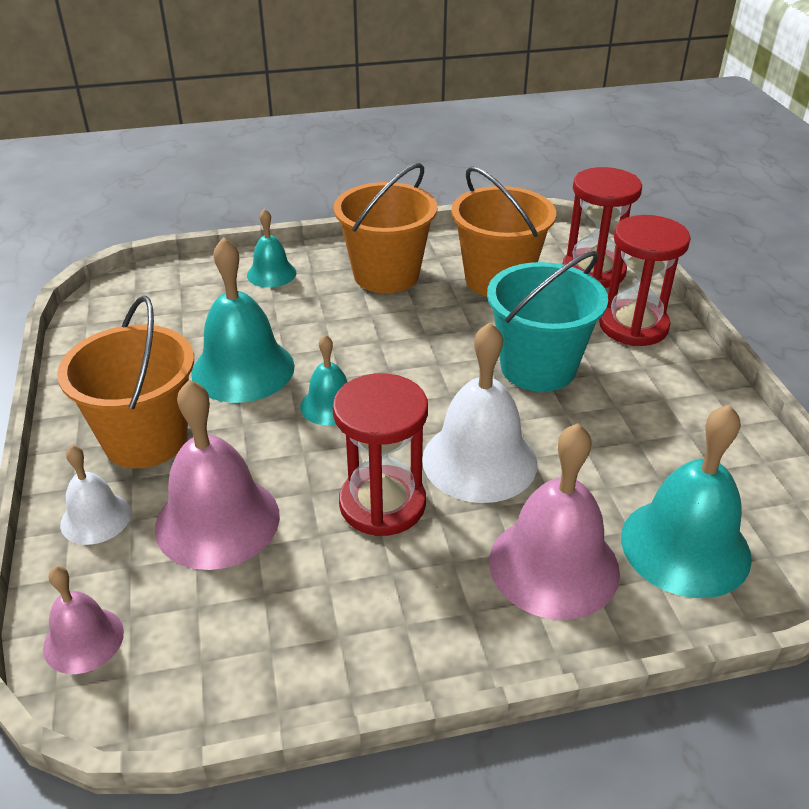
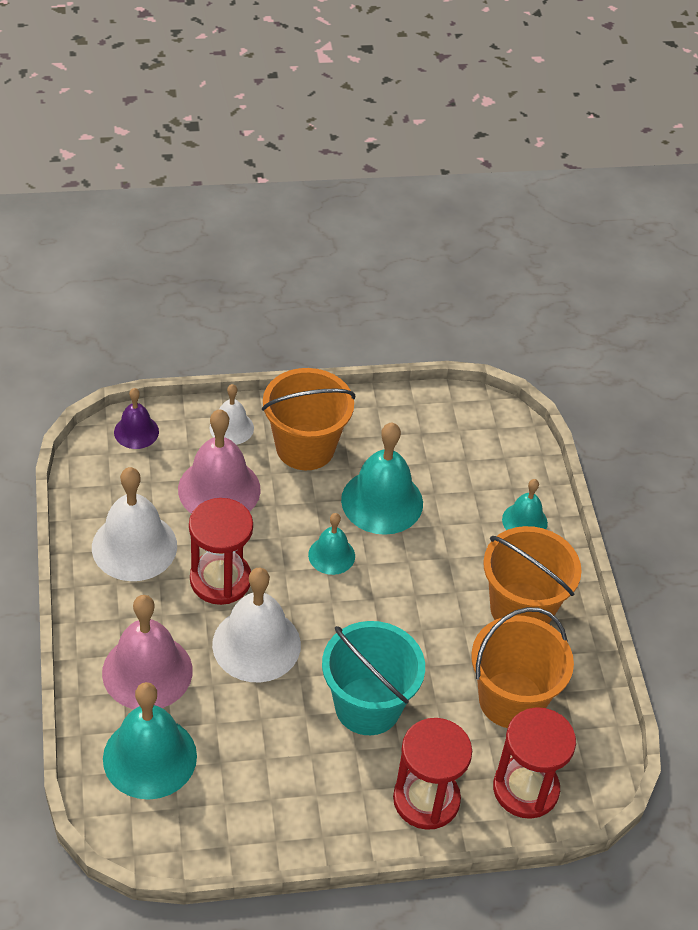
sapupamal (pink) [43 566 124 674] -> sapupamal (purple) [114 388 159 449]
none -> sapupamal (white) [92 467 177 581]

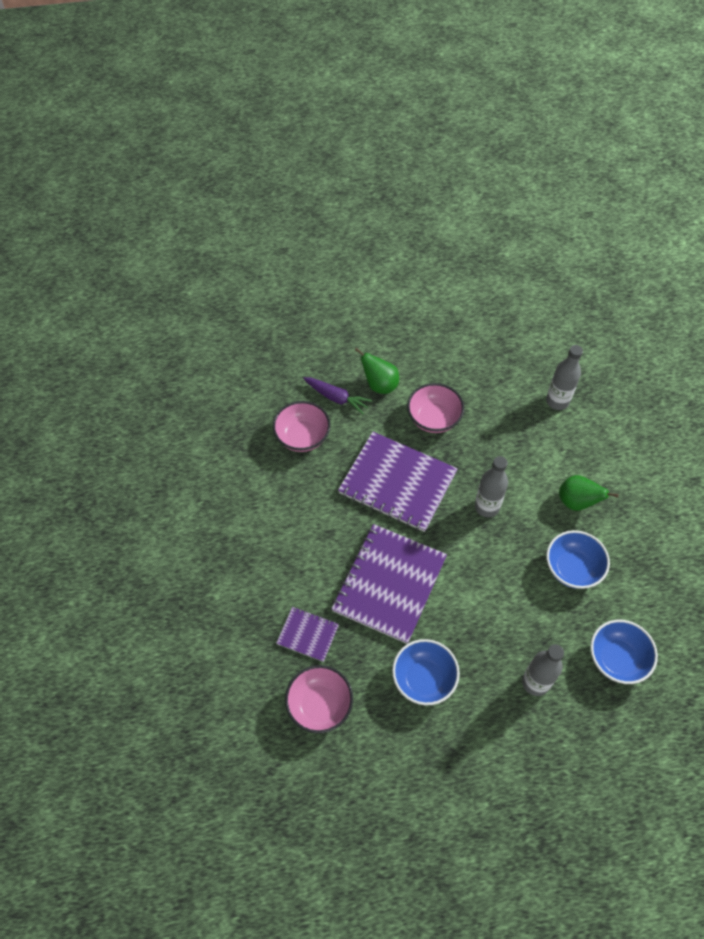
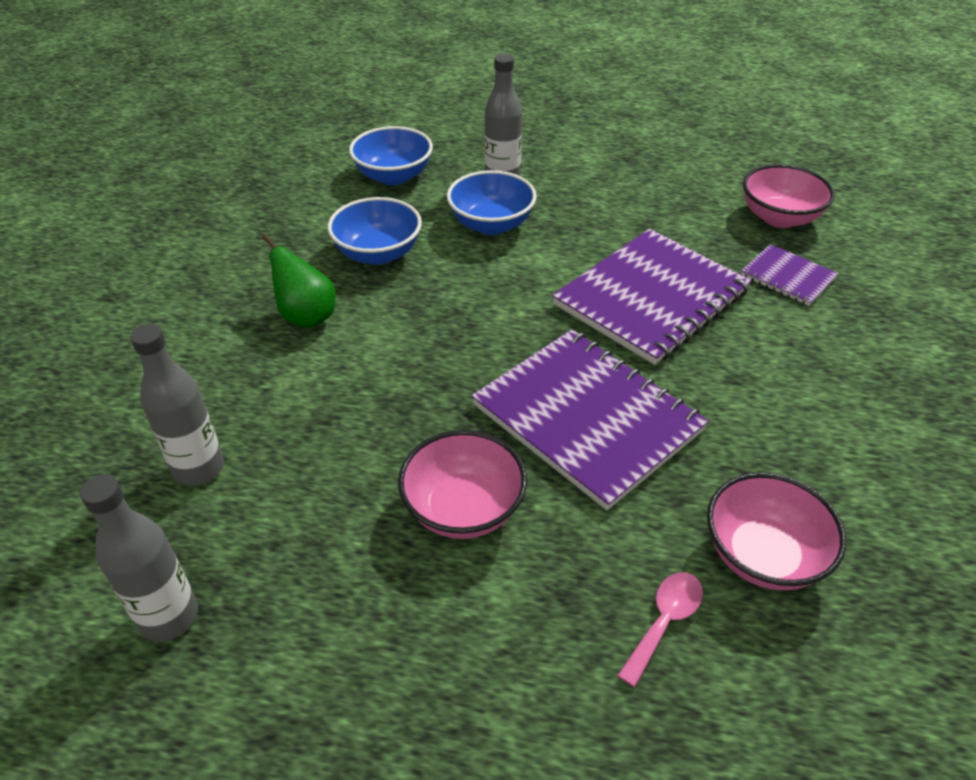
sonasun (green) [355 348 399 394] -> none
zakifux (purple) [303 377 372 415] -> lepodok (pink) [617 572 703 687]
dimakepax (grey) [475 456 508 517] -> dimakepax (grey) [80 474 198 642], moved
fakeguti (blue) [392 639 460 705] -> fakeguti (blue) [447 170 537 235], moved

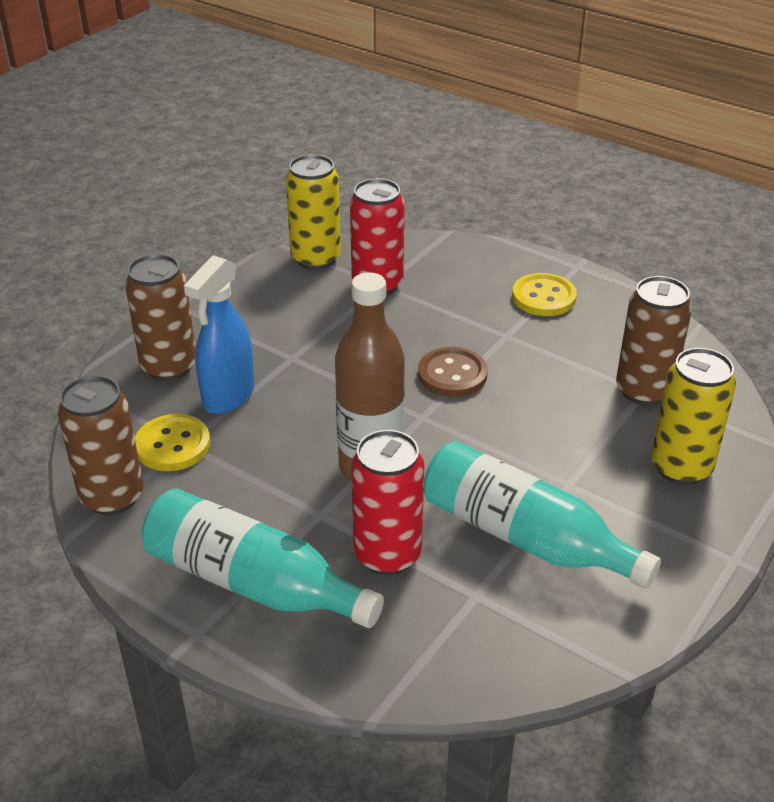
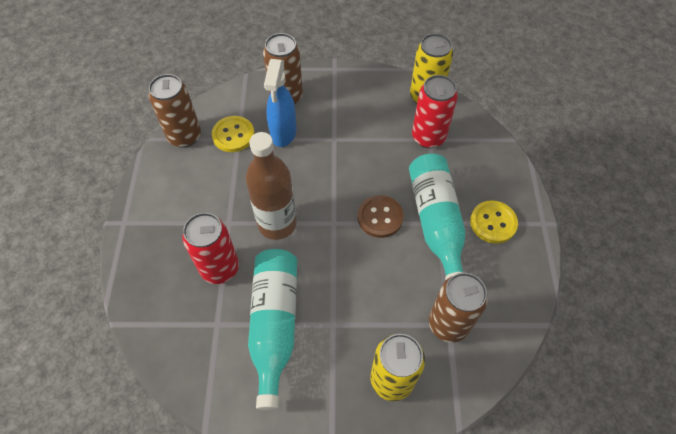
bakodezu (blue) [184 255 254 414] -> bakodezu (blue) [264 59 297 147], 75 degrees counterclockwise
dimakepax (turquoise) [142 488 384 628] -> dimakepax (turquoise) [409 153 465 280], moved

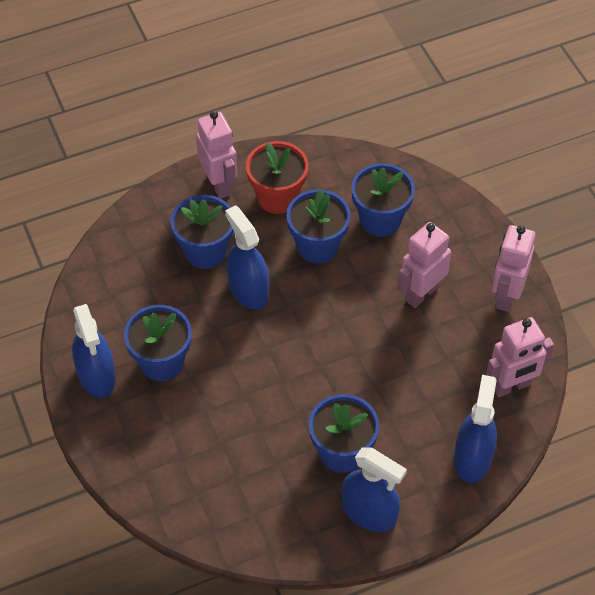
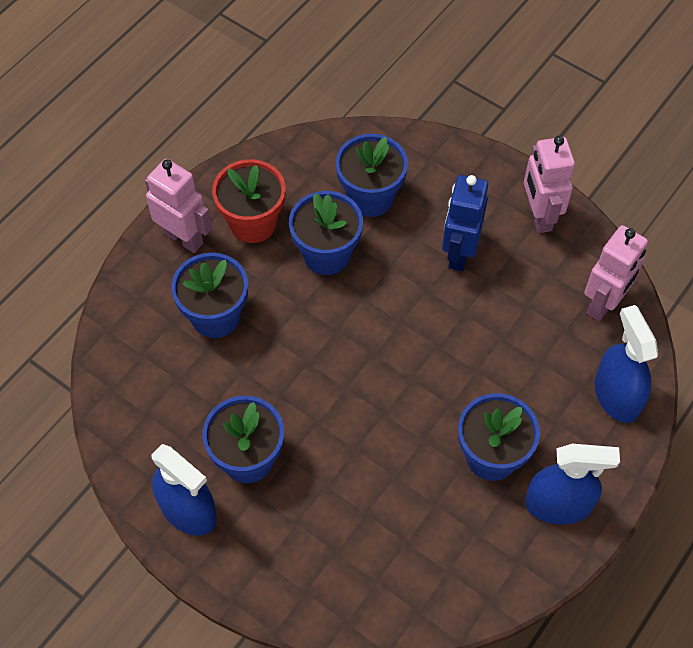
bakodezu (blue) [225 205 269 309] -> none
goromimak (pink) [397 222 451 308] -> goromimak (blue) [442 175 488 271]

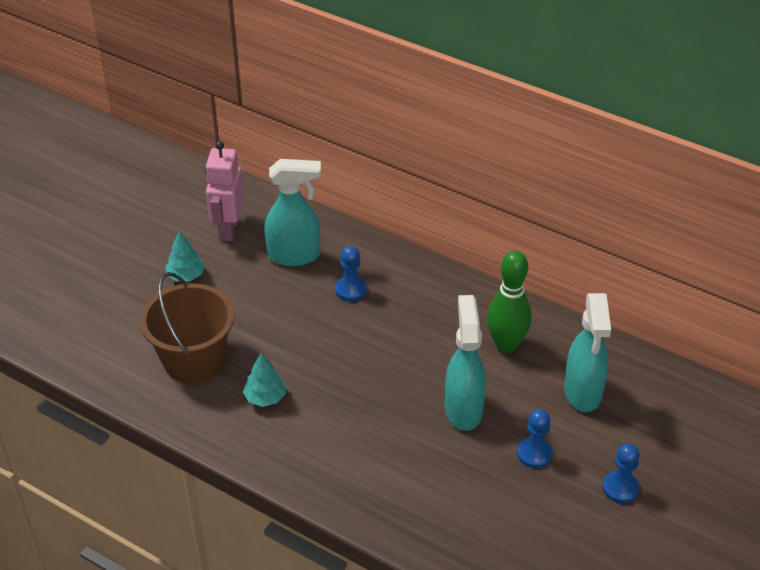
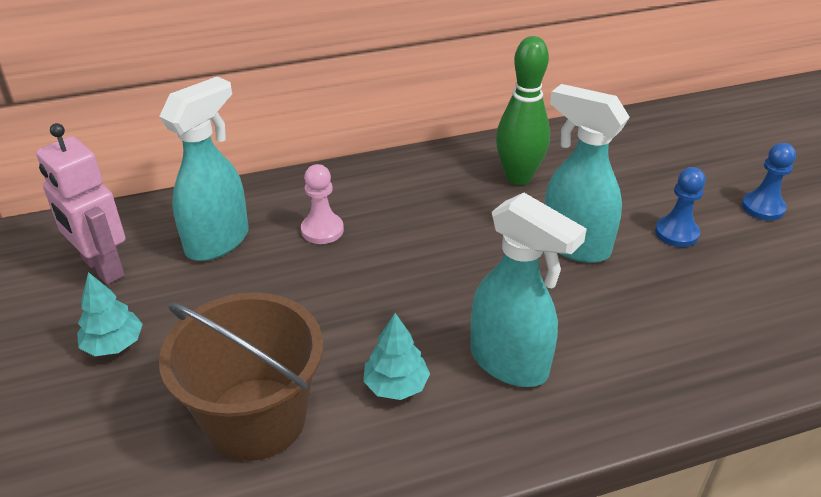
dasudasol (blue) [335 246 367 301] -> dasudasol (pink) [301 164 344 244]
bakodezu (turquoise) [564 293 611 412] -> bakodezu (turquoise) [470 193 587 387], moved

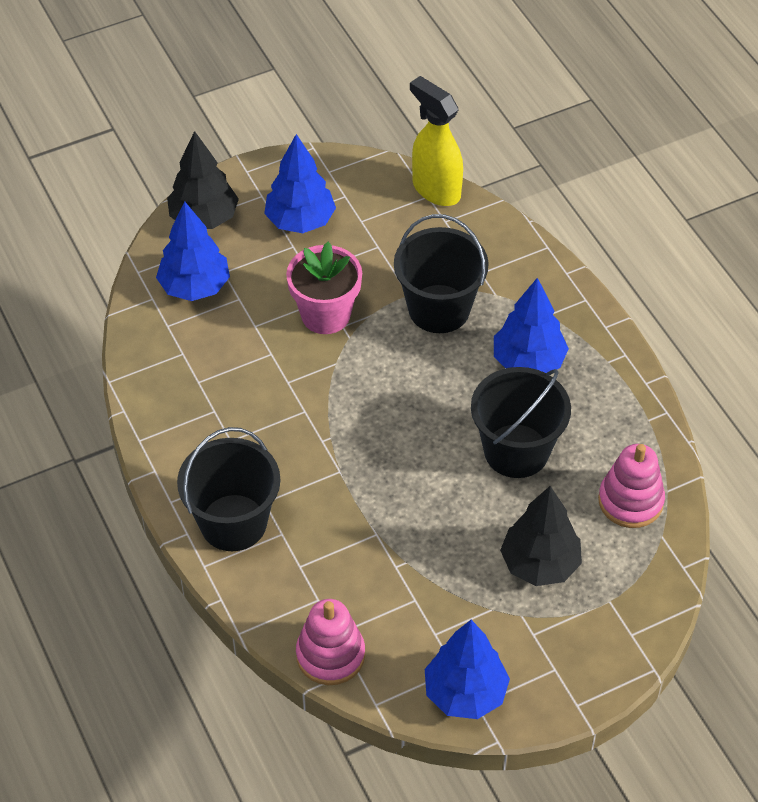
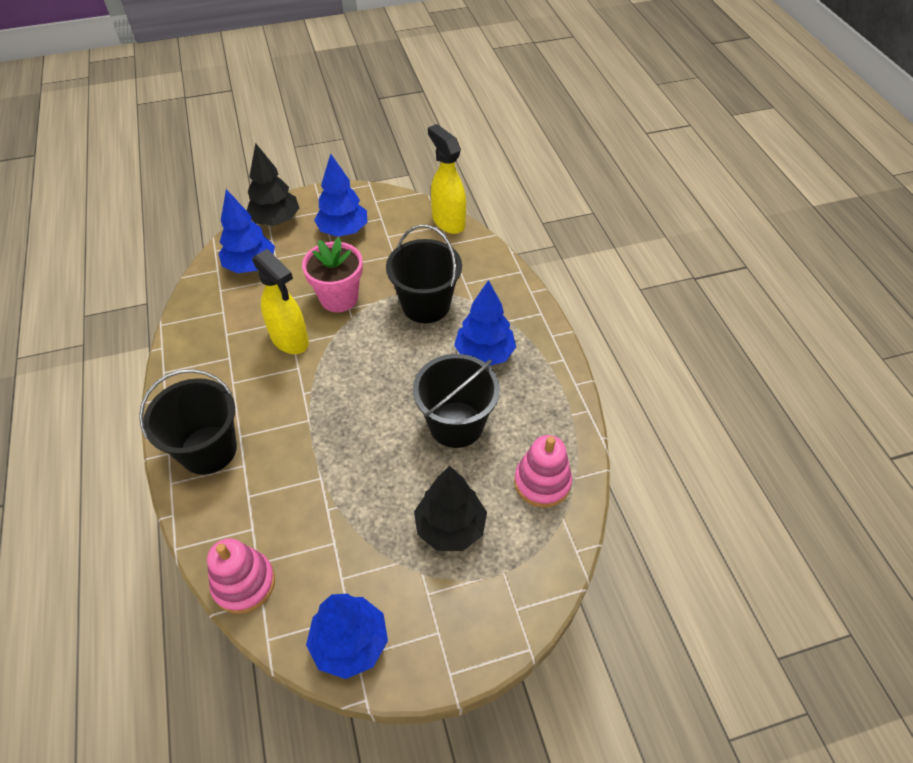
none -> bakodezu (yellow) [252 249 309 354]

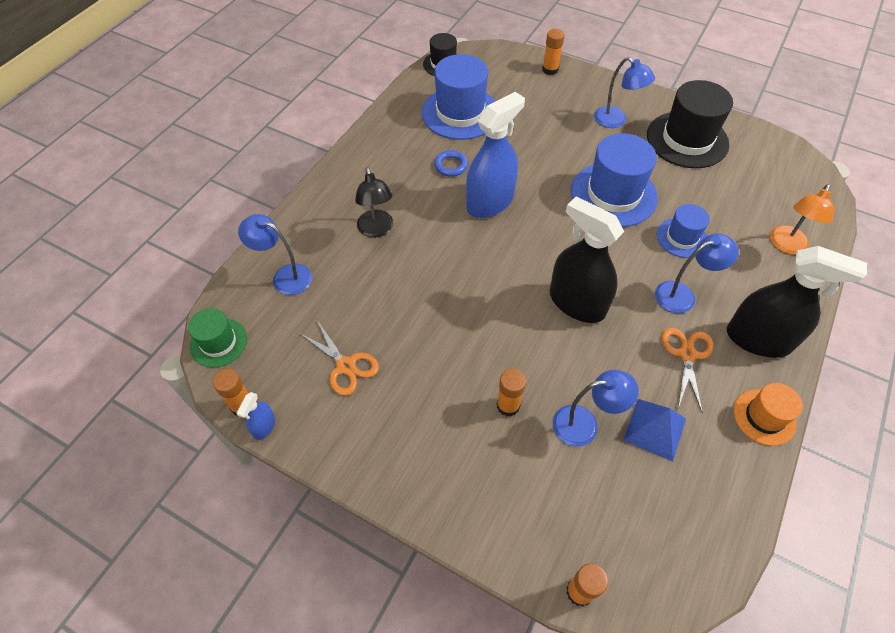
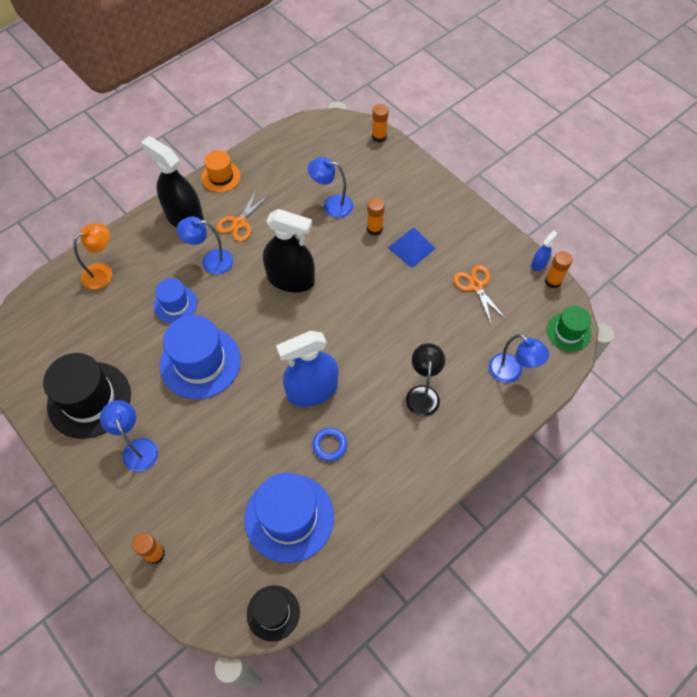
bakodezu (black) [550 197 624 323] -> bakodezu (black) [263 209 315 292], 45 degrees counterclockwise
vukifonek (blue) [623 399 686 462] -> vukifonek (blue) [388 227 435 268], moved

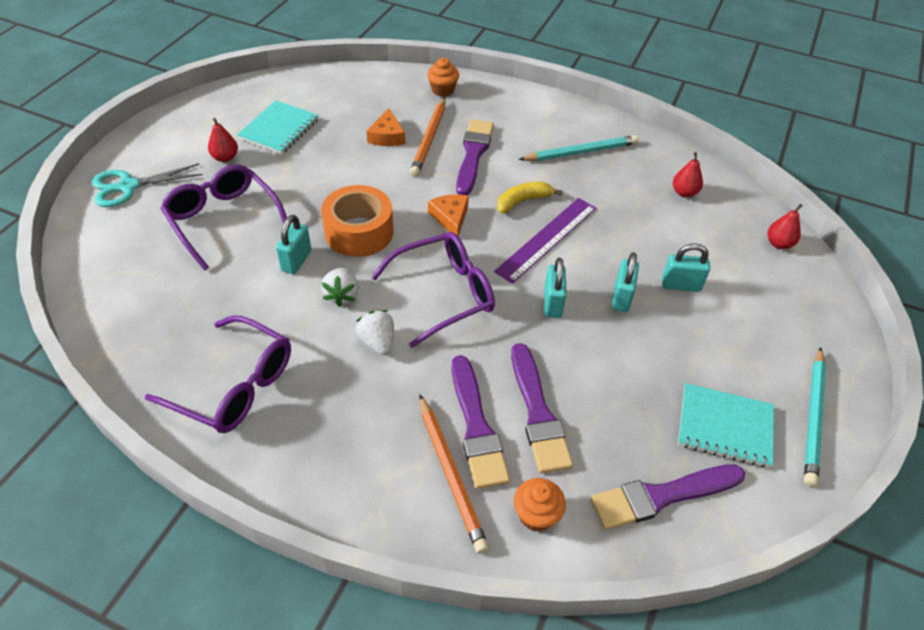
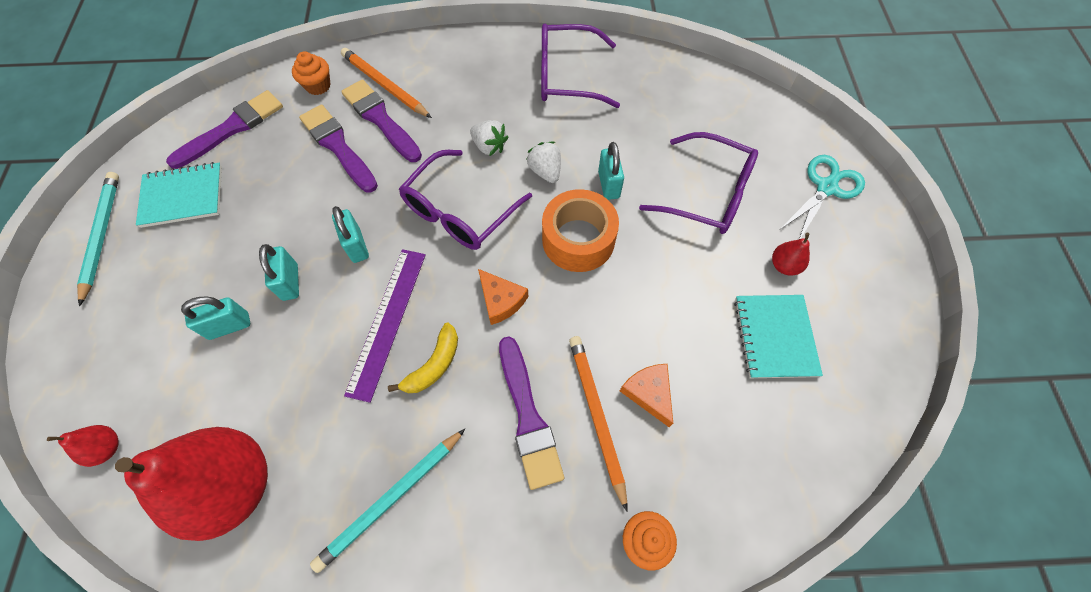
sonasun (red) [673 152 703 197] -> sonasun (red) [115 427 268 541], x2.47

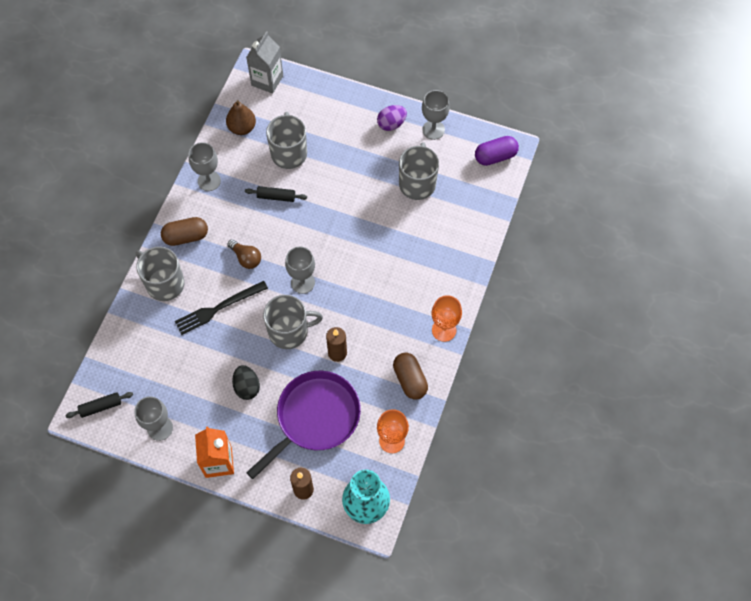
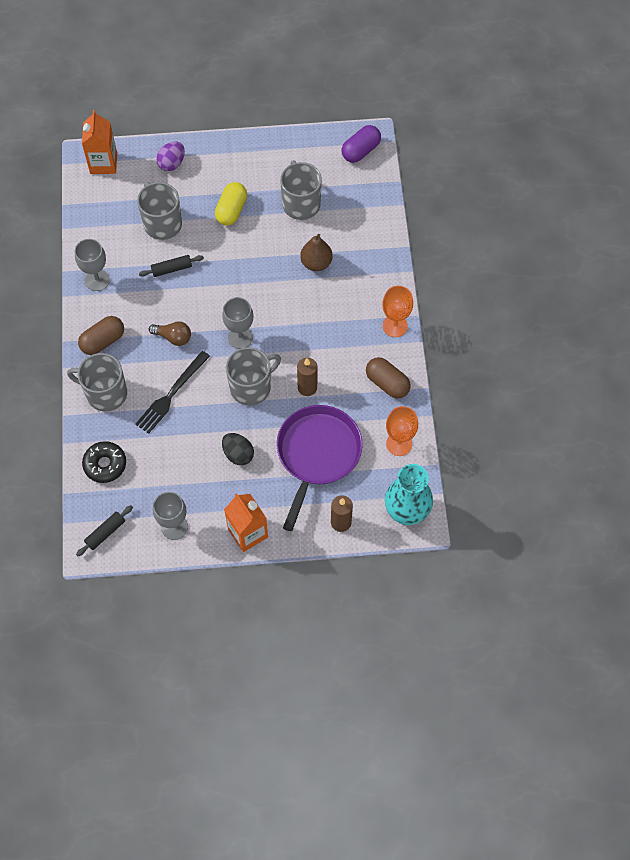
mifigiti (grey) [246 31 283 94] -> mifigiti (orange) [82 110 117 174]
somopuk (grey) [422 90 450 140] -> none
sonasun (brown) [226 100 256 135] -> sonasun (brown) [300 234 333 271], moved
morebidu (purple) [377 105 407 131] -> morebidu (purple) [156 141 185 171], moved
none -> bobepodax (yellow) [215 182 247 226]
none -> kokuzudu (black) [82 441 126 483]

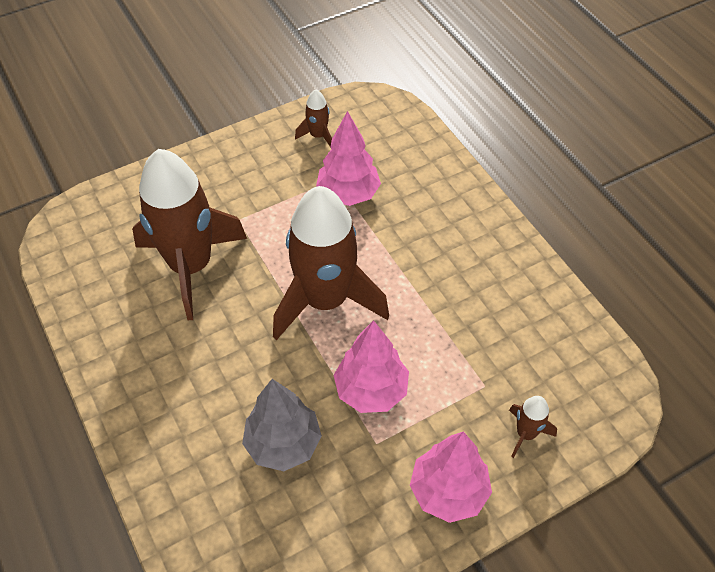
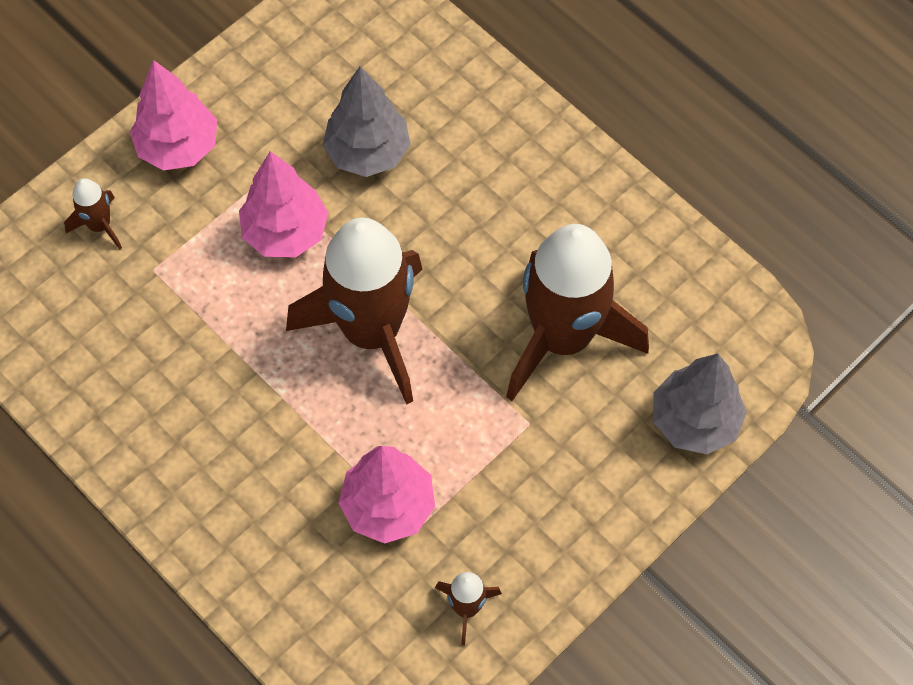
none -> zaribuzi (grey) [653 354 747 454]

